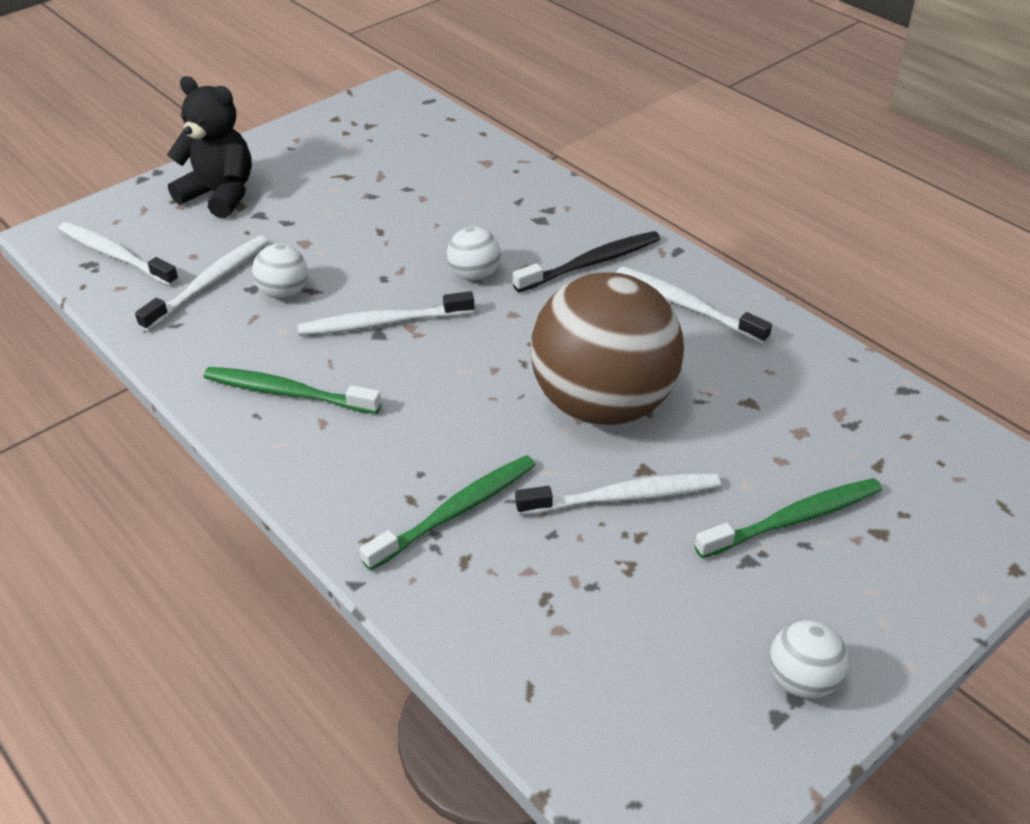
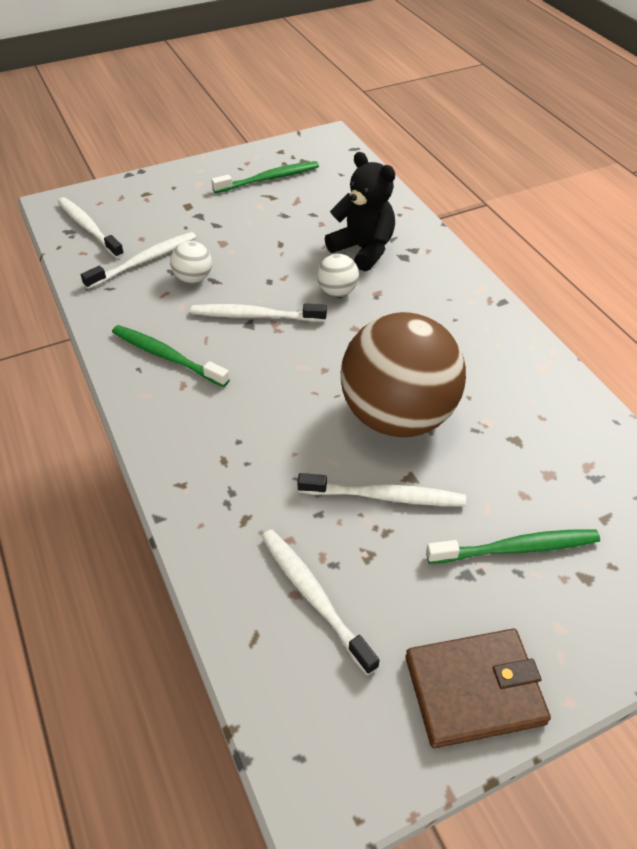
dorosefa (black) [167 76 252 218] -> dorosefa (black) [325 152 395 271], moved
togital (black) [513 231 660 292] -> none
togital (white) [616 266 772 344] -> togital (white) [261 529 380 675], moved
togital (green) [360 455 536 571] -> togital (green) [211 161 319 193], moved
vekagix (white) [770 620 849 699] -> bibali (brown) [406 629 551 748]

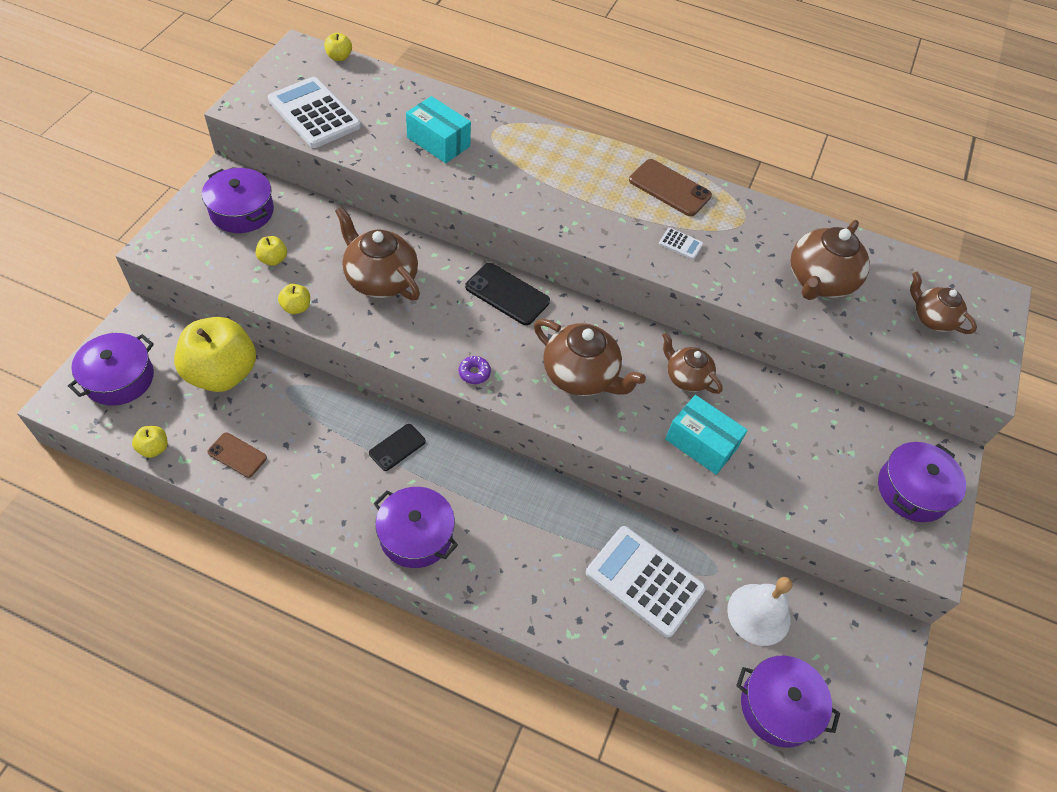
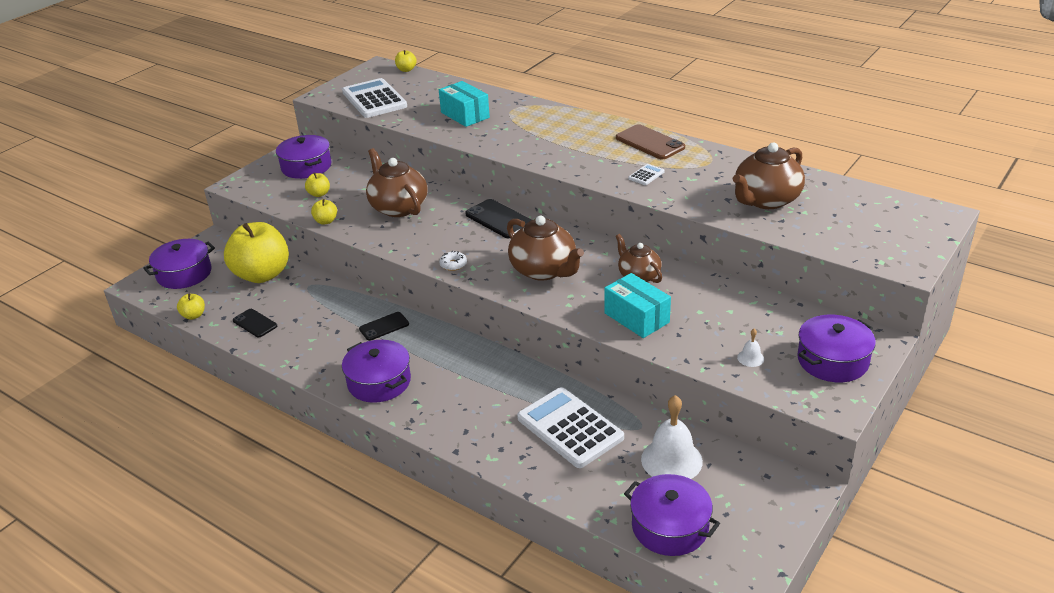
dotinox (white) [659 228 703 260] -> dotinox (white) [628 164 665 185], 90 degrees counterclockwise
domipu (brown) [910 272 977 334] -> none
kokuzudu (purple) [459 356 491 384] -> kokuzudu (white) [439 251 467 271]
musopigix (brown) [207 432 267 478] -> musopigix (black) [233 309 277 337]
none -> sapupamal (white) [737 329 764 367]

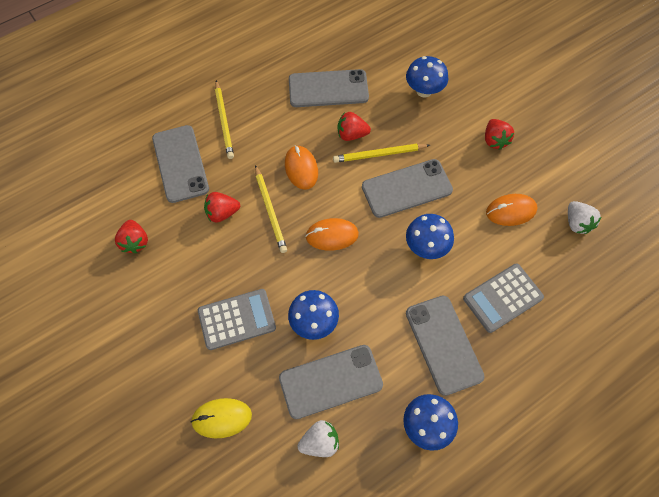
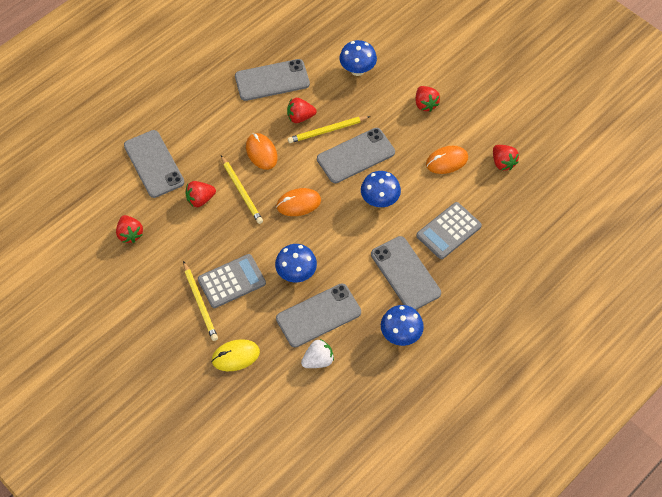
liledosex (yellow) [215 80 234 159] -> liledosex (yellow) [183 261 218 341], moved
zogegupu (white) [568 201 601 234] -> zogegupu (red) [493 145 519 171]

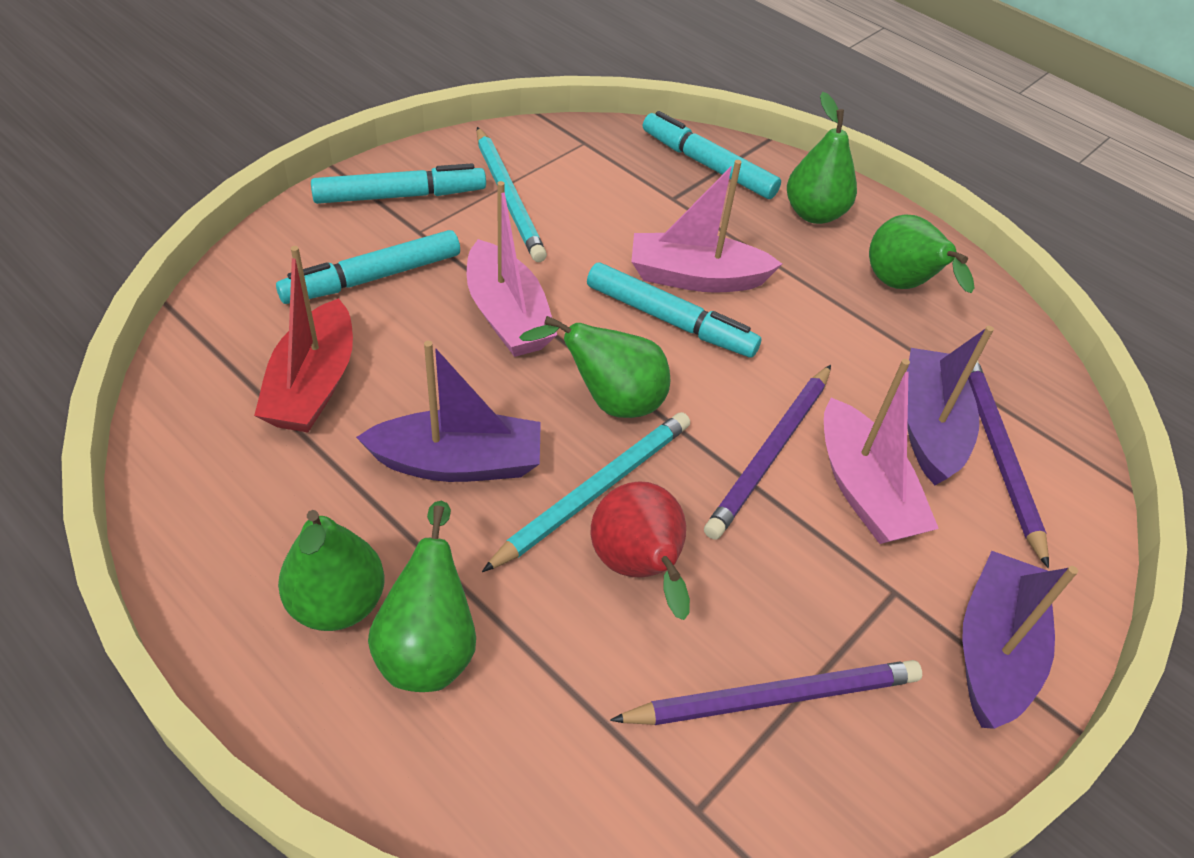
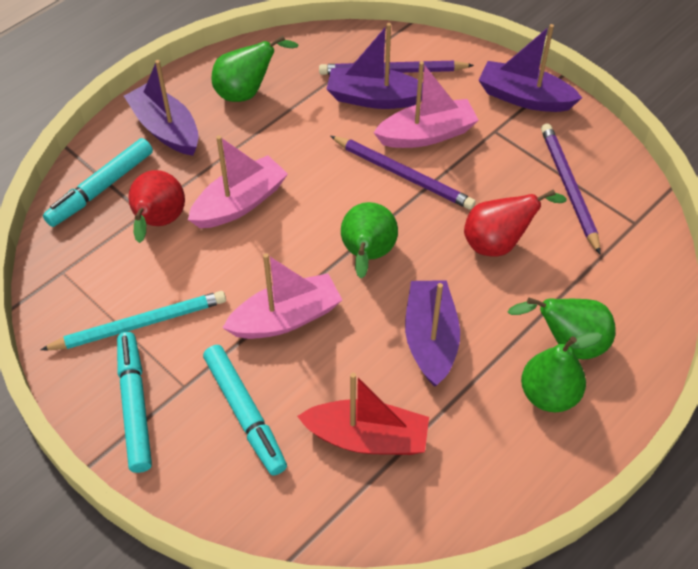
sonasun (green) [787 92 857 224] -> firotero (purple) [124 60 199 156]
firotero (pink) [631 160 782 293] -> firotero (pink) [188 135 288 228], 135 degrees counterclockwise
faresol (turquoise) [587 263 761 358] -> none
liledosex (turquoise) [482 412 690 572] -> none
none -> sonasun (red) [128 170 185 243]

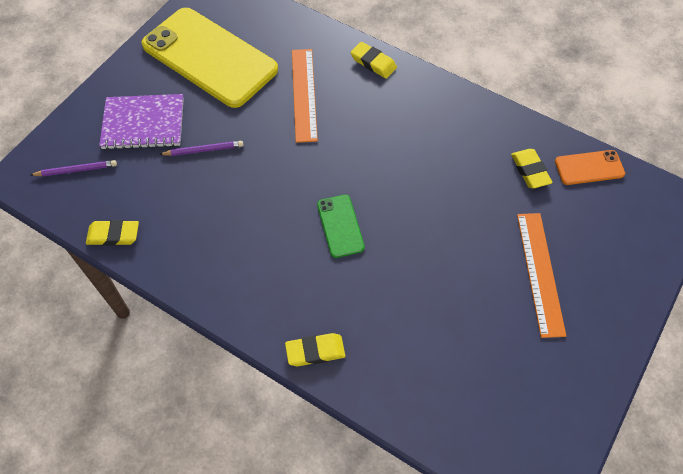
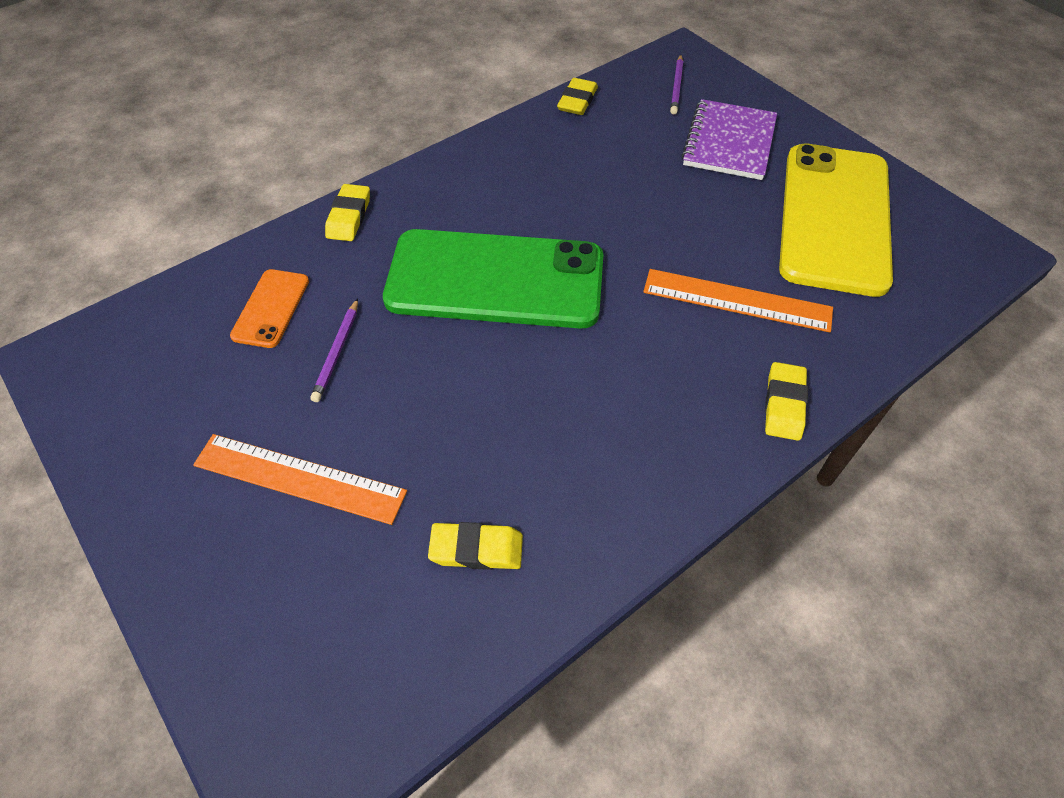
musopigix (yellow) [141 8 278 108] -> musopigix (yellow) [779 143 893 297], 45 degrees counterclockwise
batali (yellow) [351 42 397 79] -> batali (yellow) [765 362 808 441], 45 degrees counterclockwise
liledosex (purple) [159 141 243 156] -> liledosex (purple) [310 299 358 402], moved
musopigix (orange) [555 150 625 185] -> musopigix (orange) [230 269 309 348], moved
musopigix (green) [317 195 365 258] -> musopigix (green) [383 229 603 329], x2.28

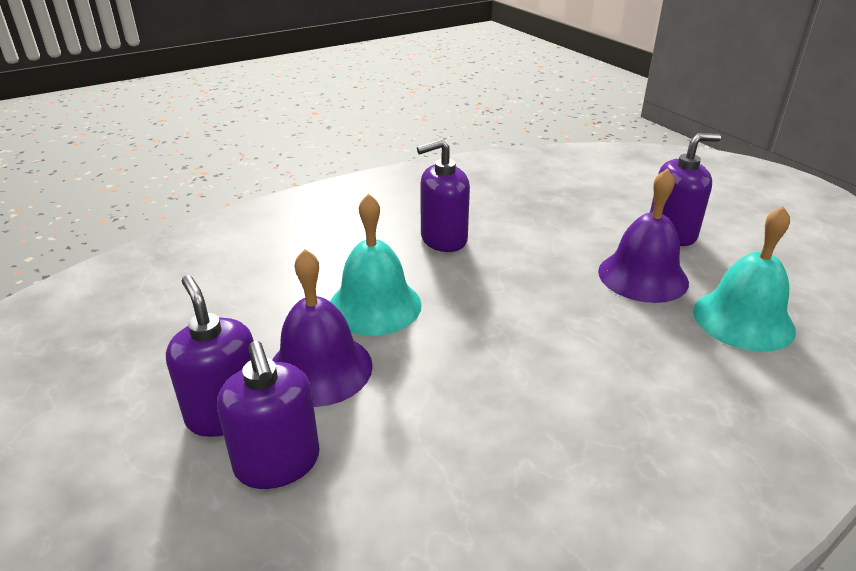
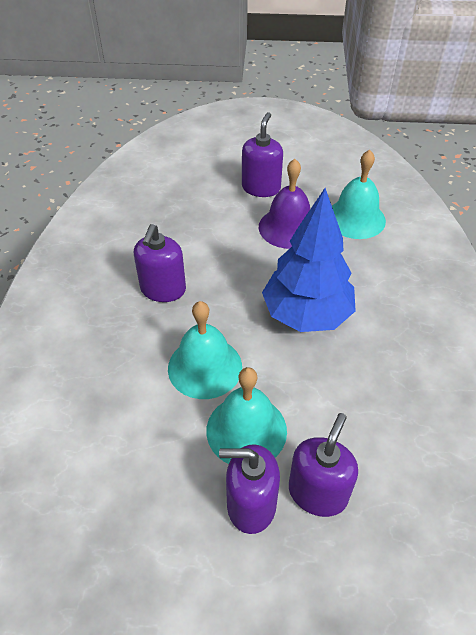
sapupamal (purple) [272 249 373 407] -> sapupamal (turquoise) [206 367 287 464]
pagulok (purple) [217 341 320 489] -> pagulok (purple) [289 413 358 517], 75 degrees counterclockwise
none -> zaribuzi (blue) [262 188 356 332]

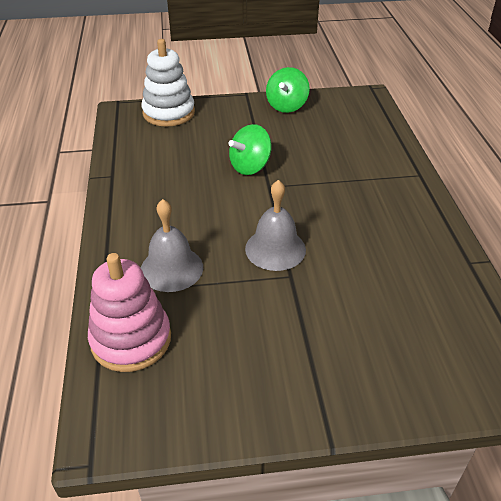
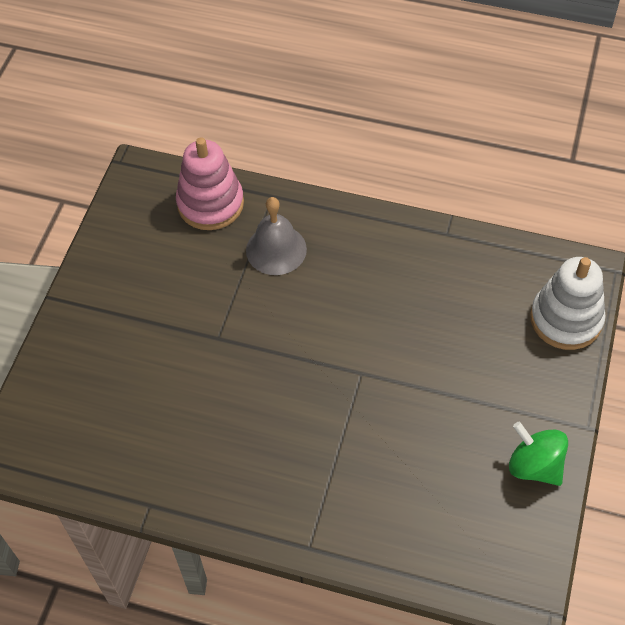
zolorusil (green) [228 124 272 175] -> none
sapupamal (grey) [245 180 306 271] -> none

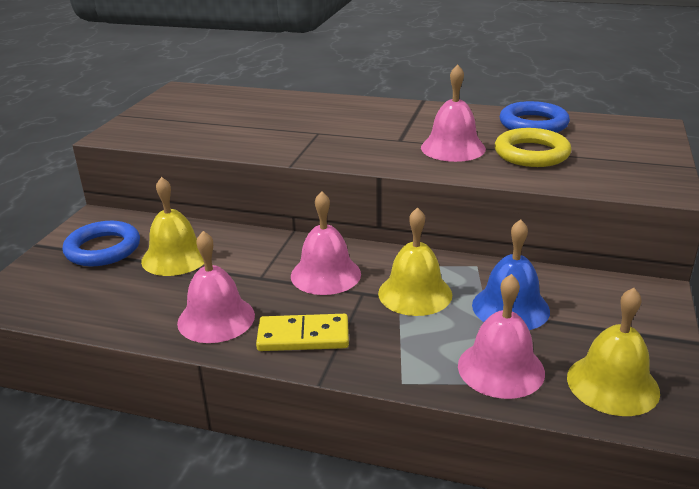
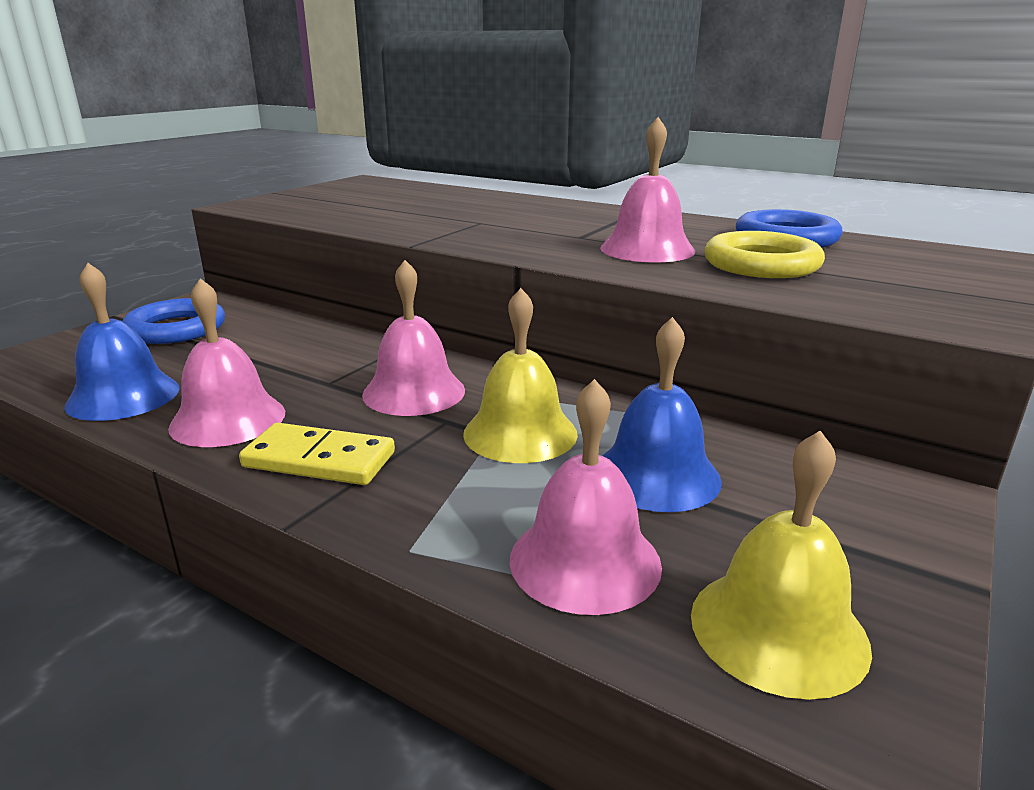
sapupamal (yellow) [141 177 204 276] -> none
none -> sapupamal (blue) [64 263 180 421]

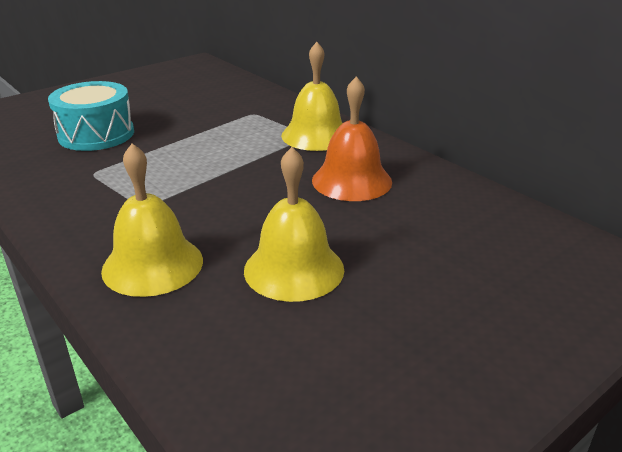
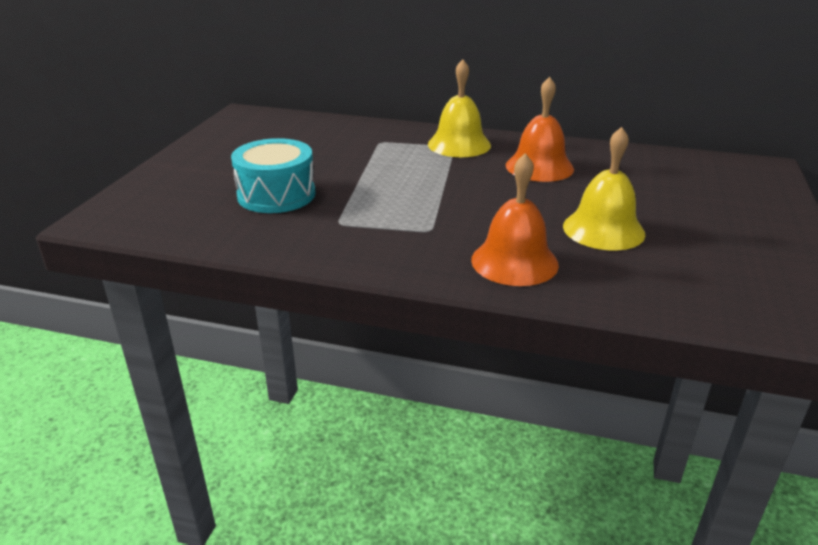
sapupamal (yellow) [101 143 203 297] -> sapupamal (orange) [471 153 559 286]

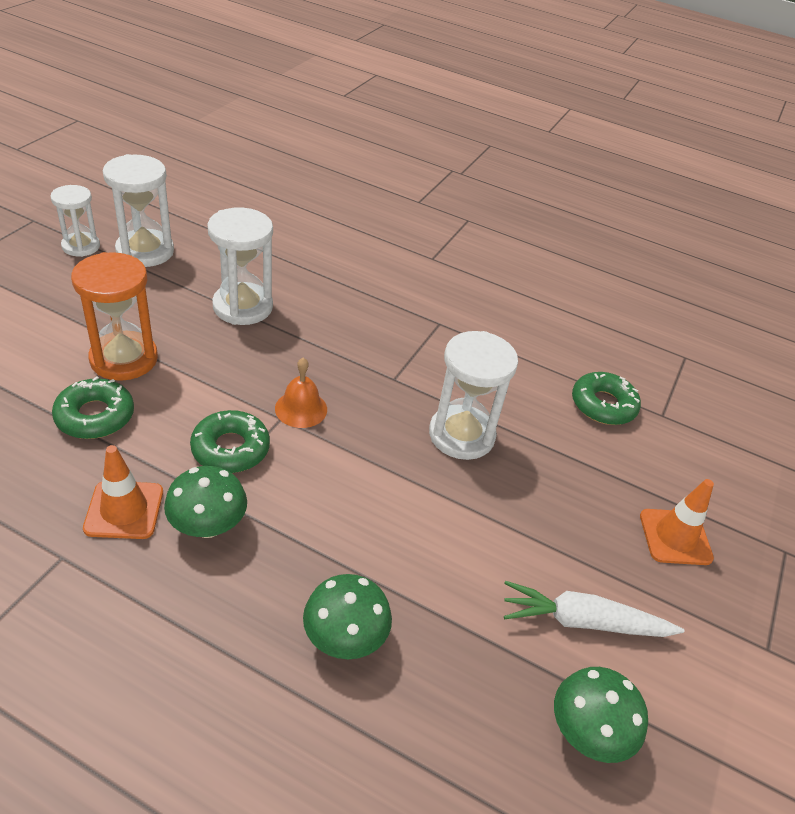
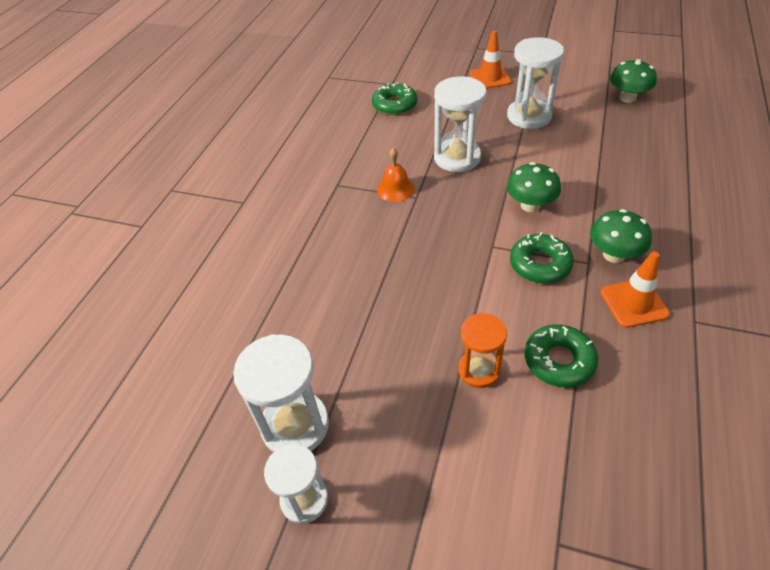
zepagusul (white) [207 208 273 325] -> zepagusul (white) [507 37 564 129], moved
zepagusul (orange) [71 252 158 381] -> zepagusul (orange) [458 313 507 388], x0.64
sapupamal (orange) [275 358 327 428] -> sapupamal (orange) [377 148 415 202], moved
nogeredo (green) [303 574 392 659] -> nogeredo (green) [507 162 561 212], moved
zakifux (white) [504 581 685 637] -> none

